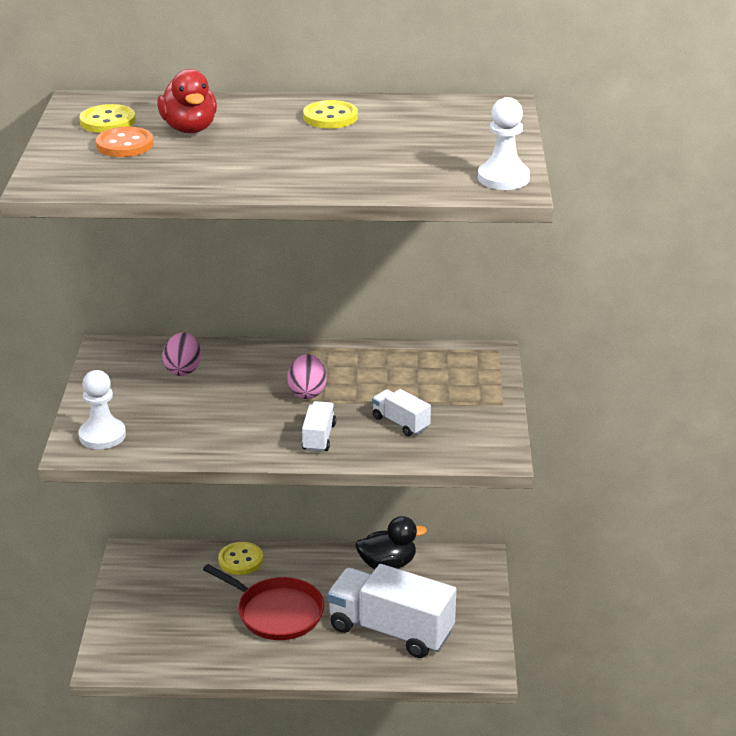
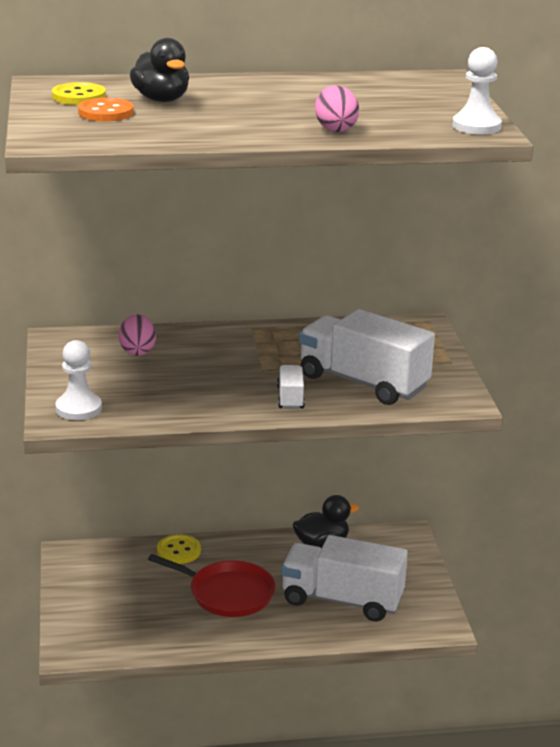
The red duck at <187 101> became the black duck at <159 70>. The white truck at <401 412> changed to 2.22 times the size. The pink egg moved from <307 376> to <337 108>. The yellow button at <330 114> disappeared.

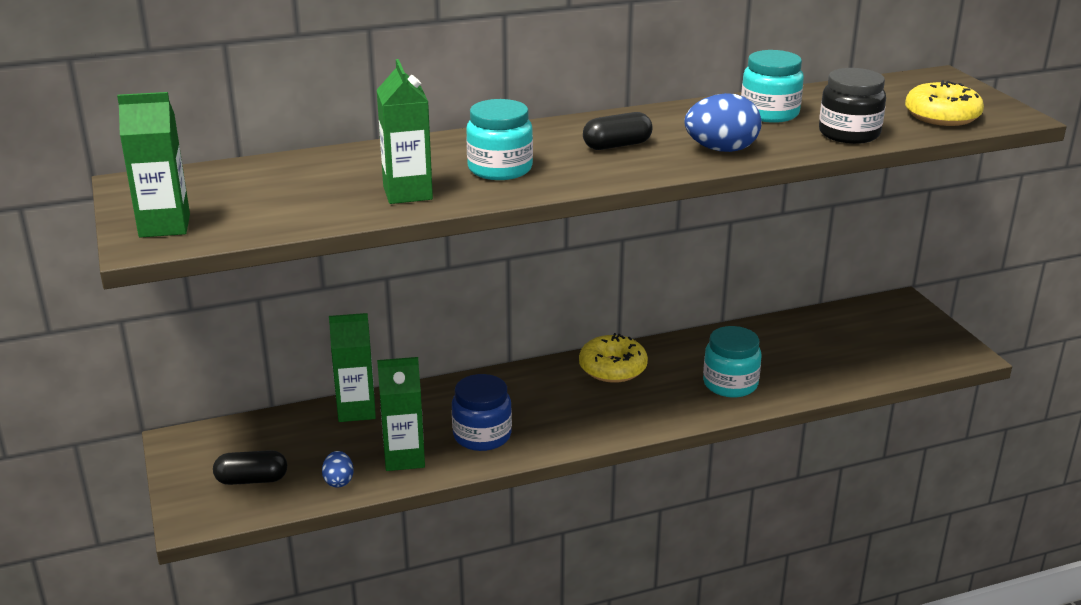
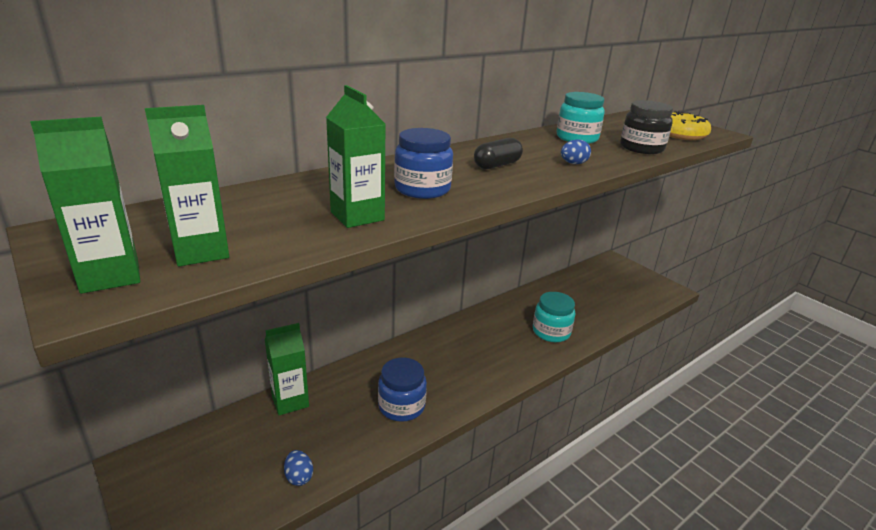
The green carton moved from <401 414> to <187 185>. The turquoise jar at <499 139> became the blue jar at <423 163>. The blue egg at <723 122> changed to 0.55 times the size. The black capsule at <250 467> disappeared. The yellow donut at <613 358> disappeared.

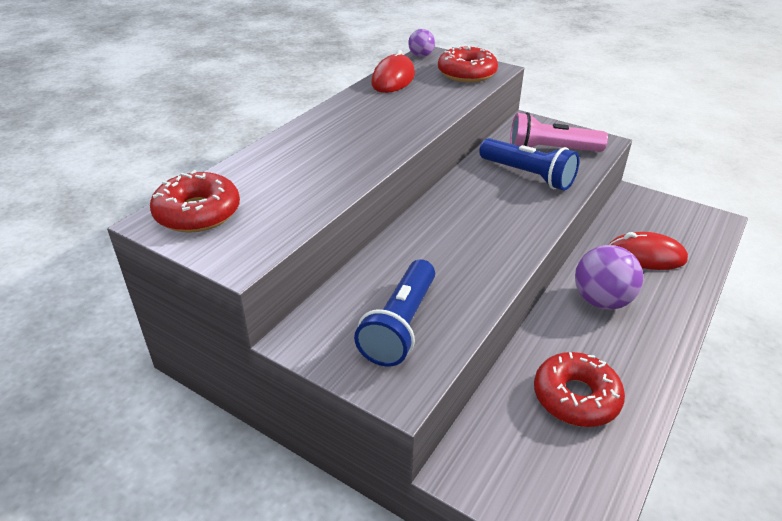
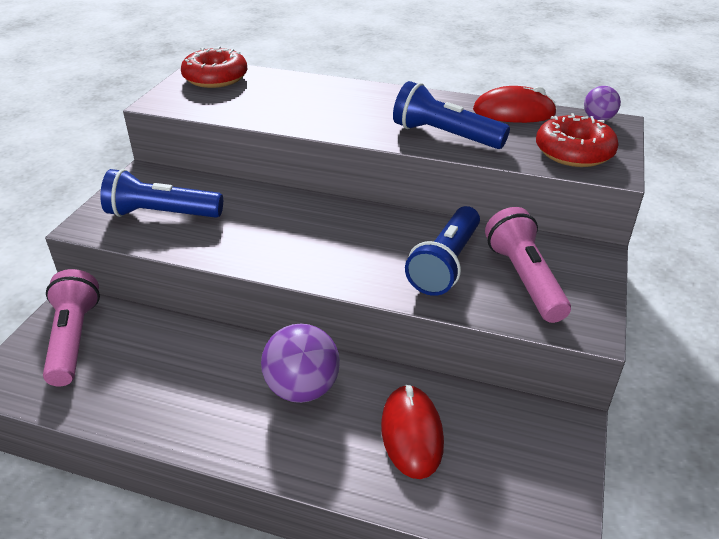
The pink flashlight at <71 328> appeared. The blue flashlight at <451 115> appeared. The red donut at <579 389> disappeared.

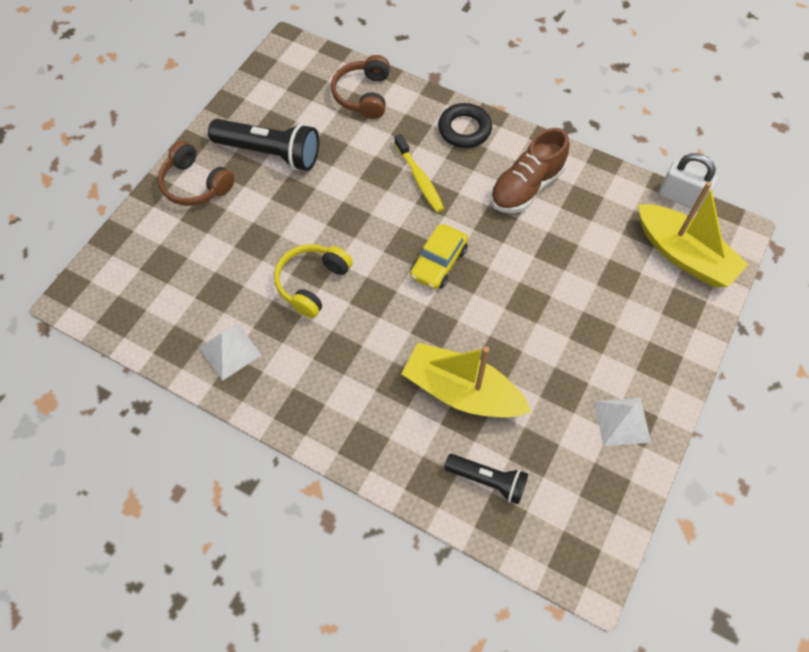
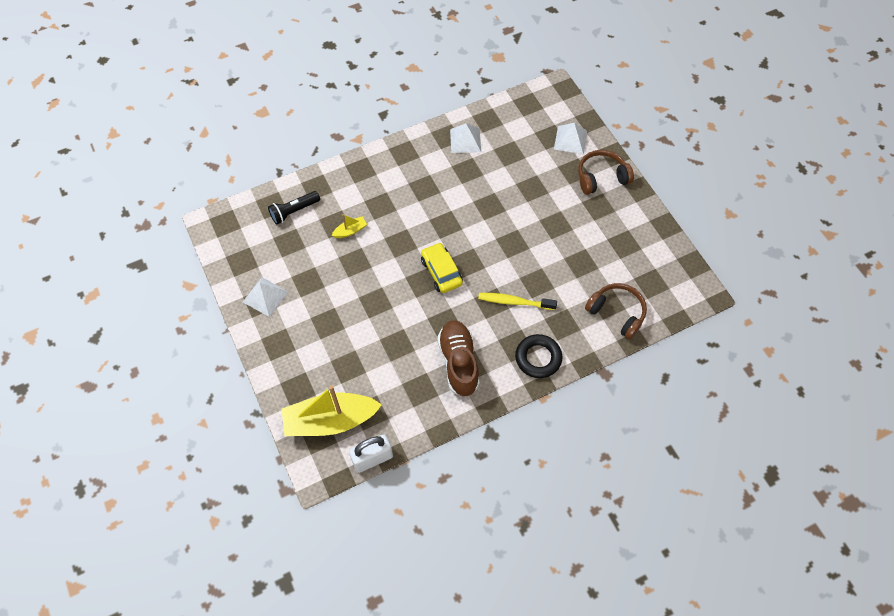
The yellow boat at <466 380> changed to 0.42 times the size. The white pyramid at <570 138> appeared. The black flashlight at <263 145> disappeared. The yellow headphones at <313 281> disappeared.

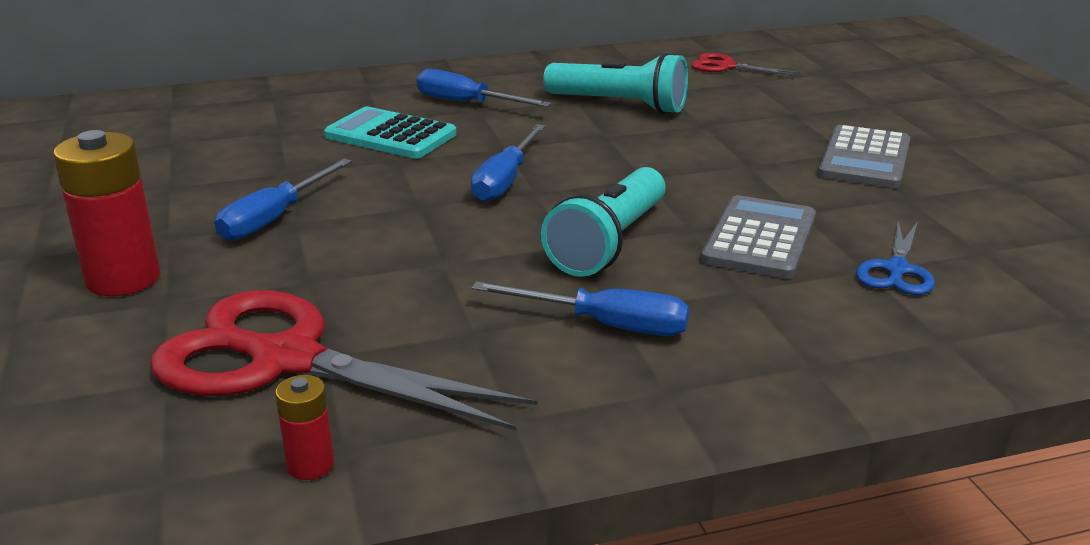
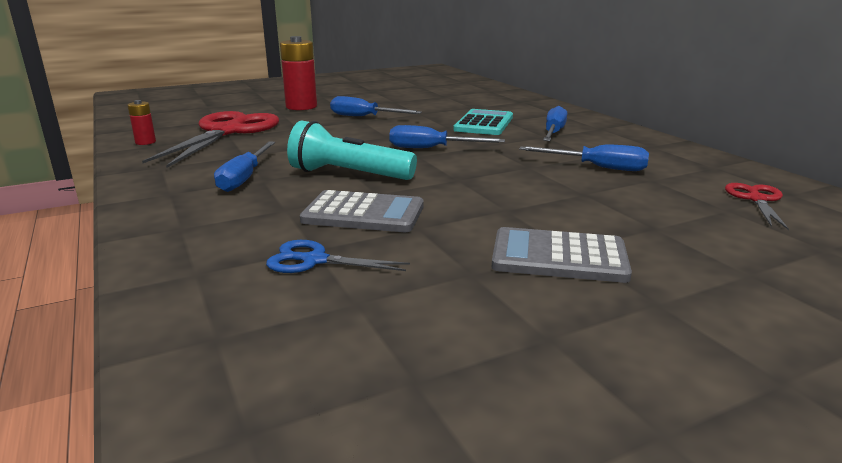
The turquoise flashlight at <615 83> was replaced by the blue screwdriver at <584 158>.

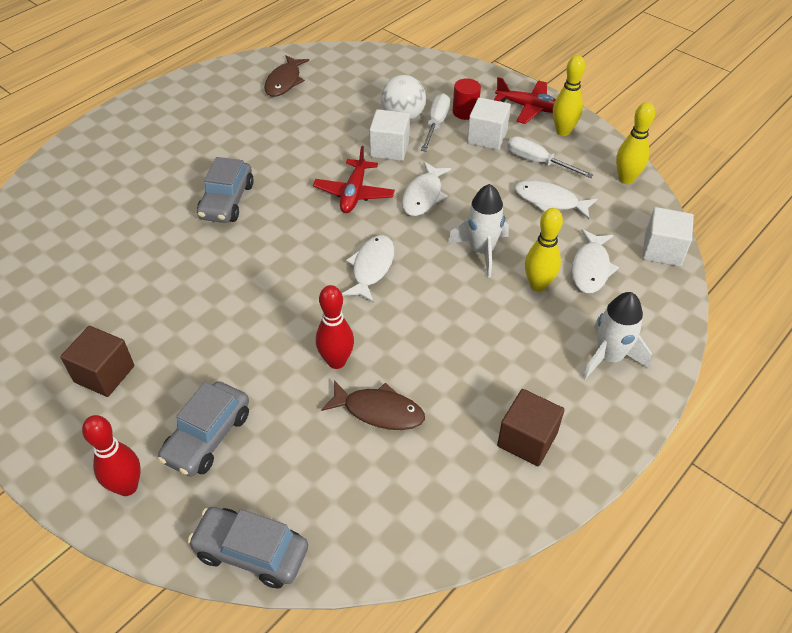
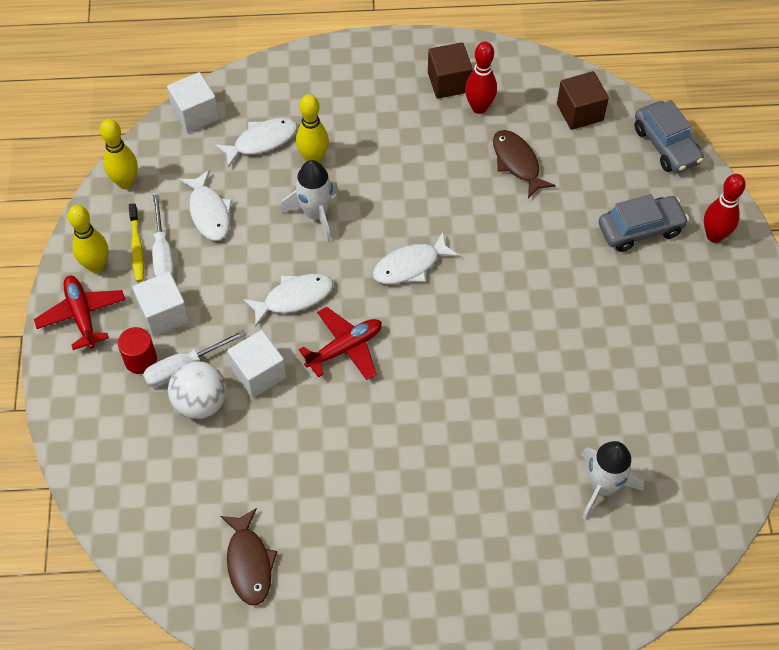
The yellow toothbrush at <136 242> appeared. The brown fish at <286 76> turned 105 degrees clockwise. The red bowling pin moved from <335 327> to <481 77>. The brown cube moved from <97 361> to <583 100>. The white rocket moved from <617 336> to <612 480>. The grey car at <225 190> disappeared.

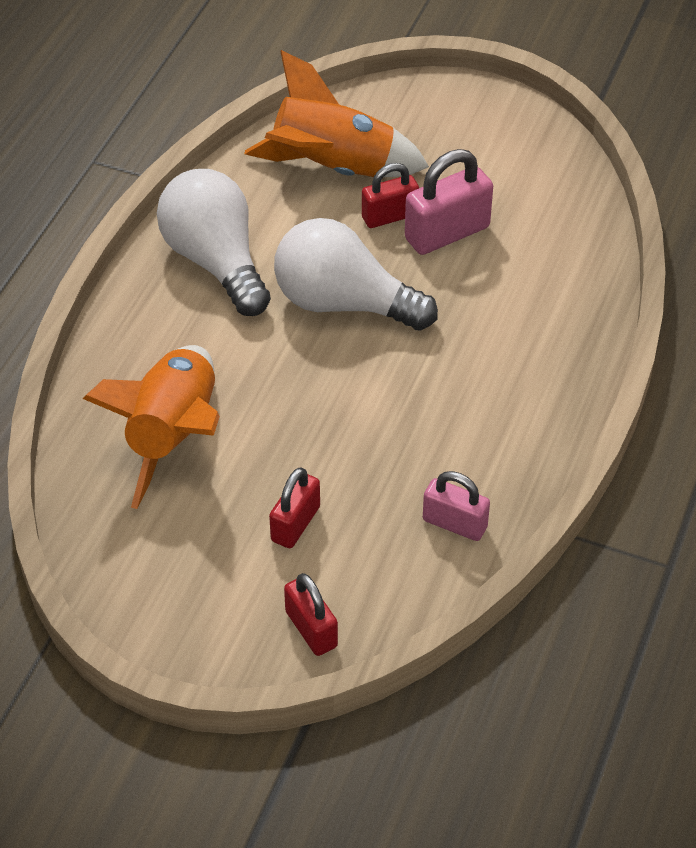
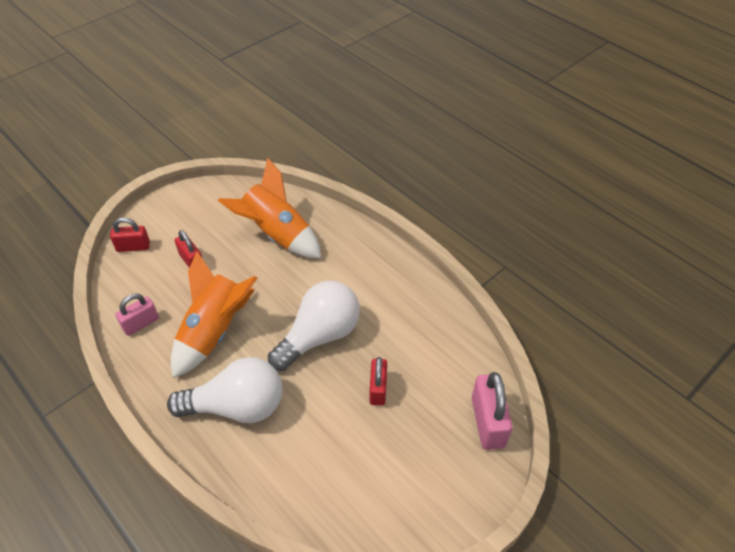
The white light bulb moved from <214 242> to <225 390>. The orange rocket moved from <336 113> to <214 314>. The pink padlock moved from <449 202> to <492 411>.

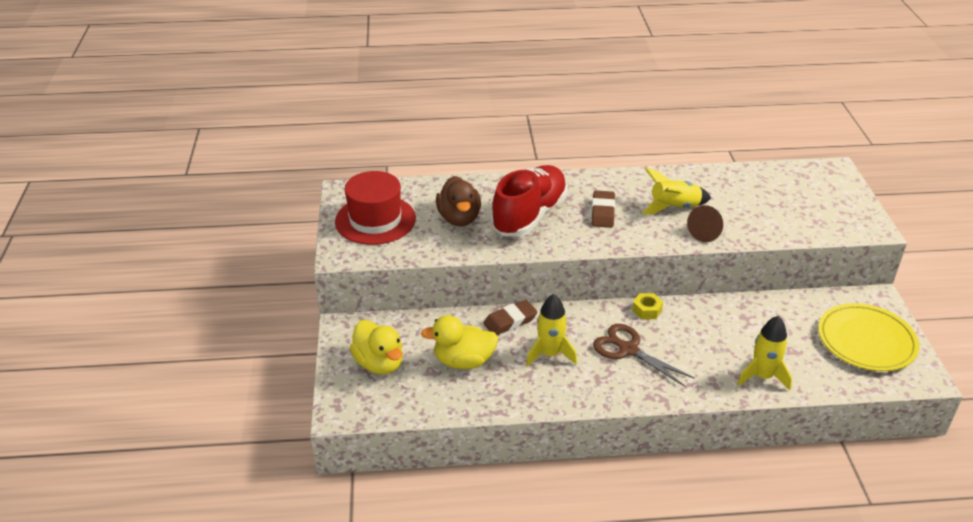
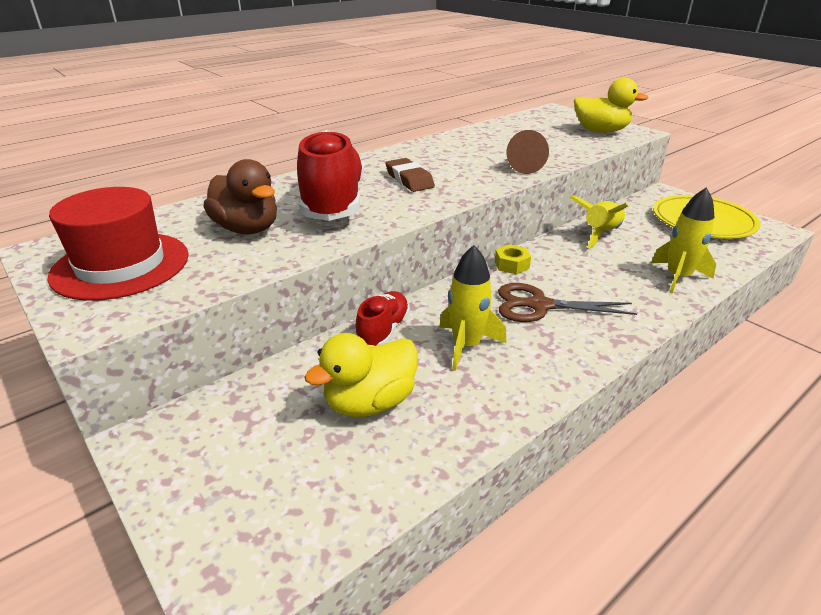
The brown eraser at <510 317> was replaced by the red shoe at <382 318>. The yellow rocket moved from <676 191> to <599 221>. The yellow duck moved from <376 347> to <611 105>.

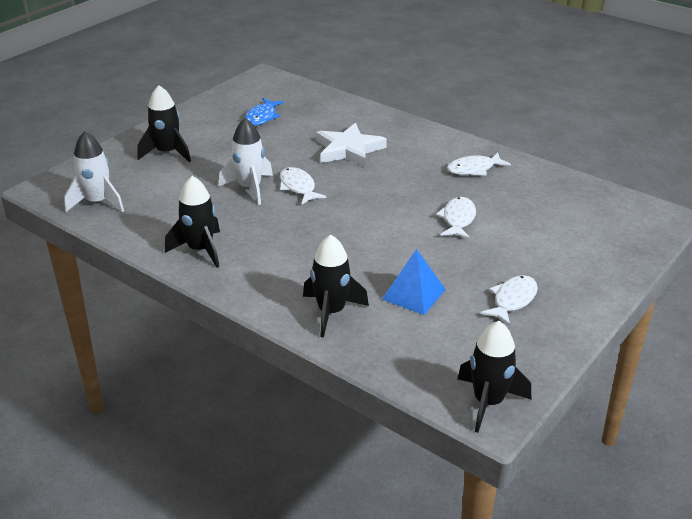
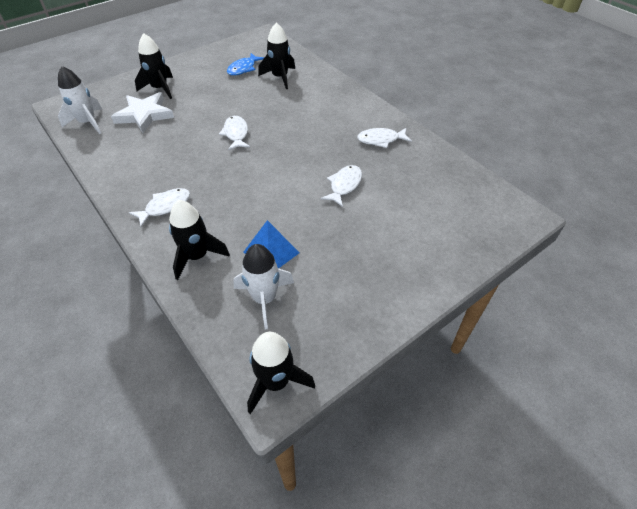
The white star moved from <351 145> to <142 112>. The white fish moved from <509 300> to <159 207>. The white rocket moved from <245 161> to <263 286>. The black rocket moved from <192 222> to <276 56>.

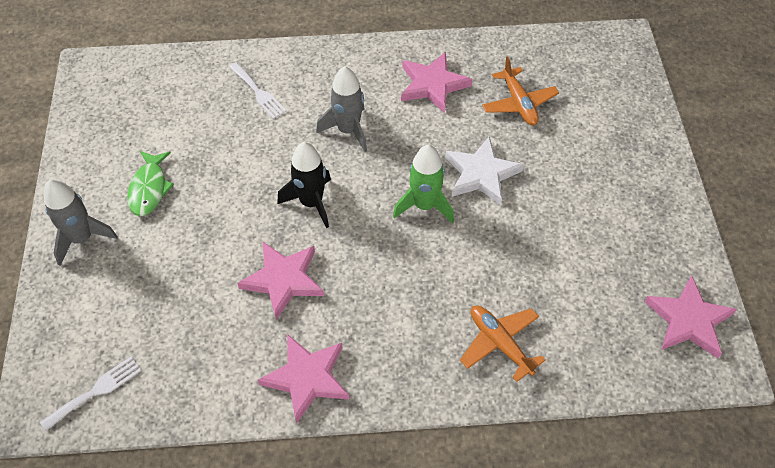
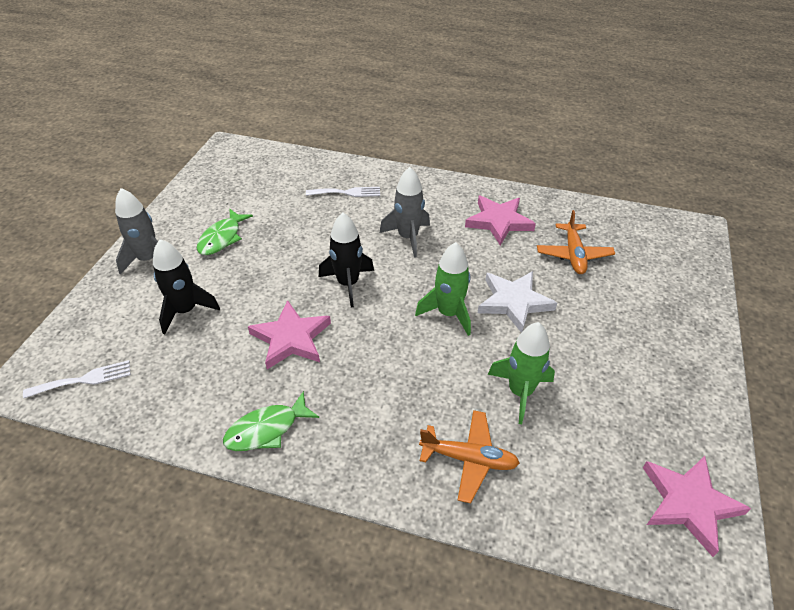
The black rocket at <186 286> appeared. The pink star at <303 379> was replaced by the green fish at <271 421>. The white fork at <258 91> turned 75 degrees counterclockwise. The orange plane at <503 343> turned 120 degrees clockwise. The green rocket at <521 373> appeared.

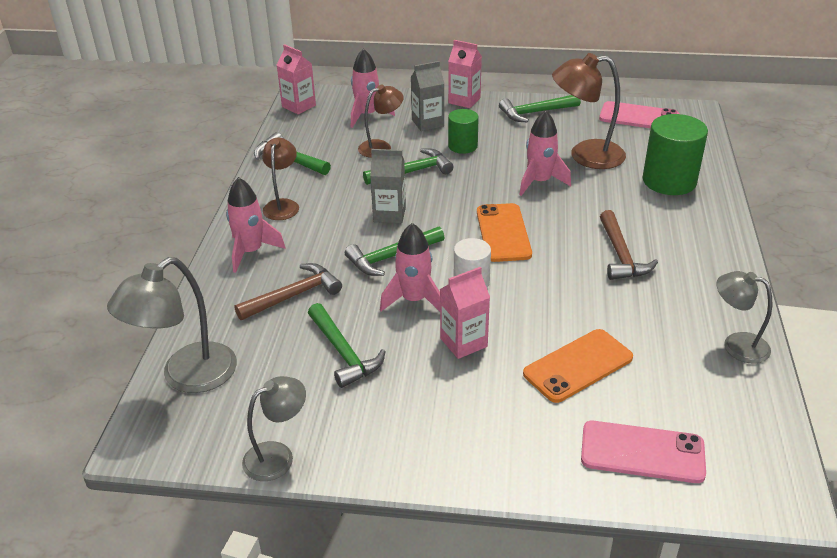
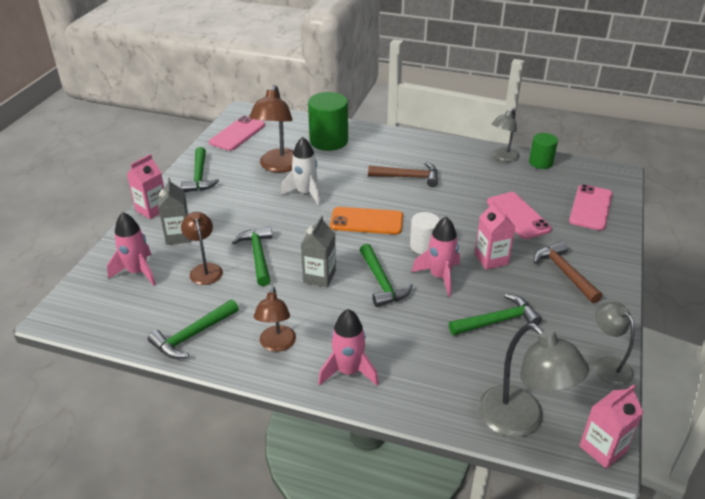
The brown lamp at <280 179> turned 105 degrees counterclockwise. The pink rocket at <545 153> became the white rocket at <300 171>. The orange phone at <578 366> became the pink phone at <519 215>. The green cylinder moved from <463 131> to <543 151>. The brown hammer moved from <288 291> to <568 272>. The pink carton moved from <296 79> to <611 426>.

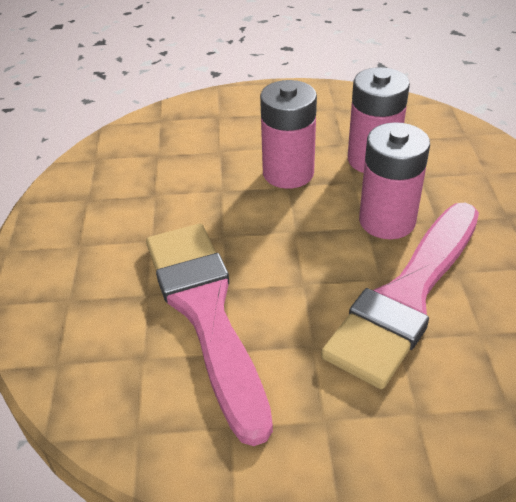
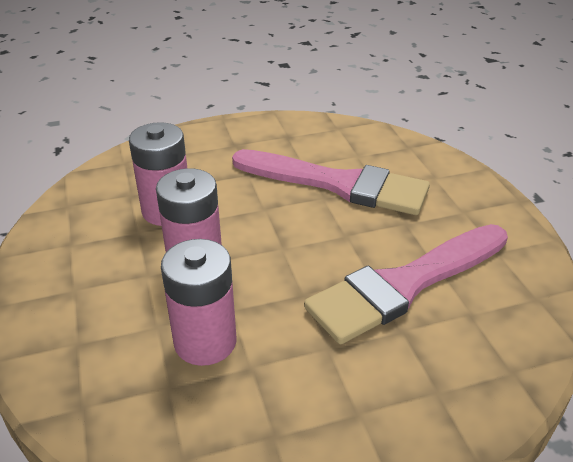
The pink battery moved from <394 180> to <199 302>.

